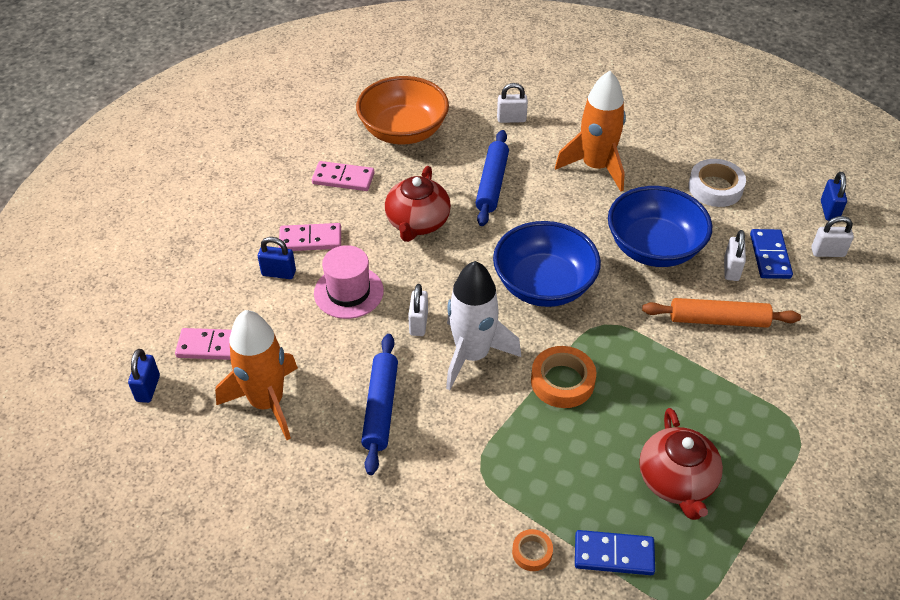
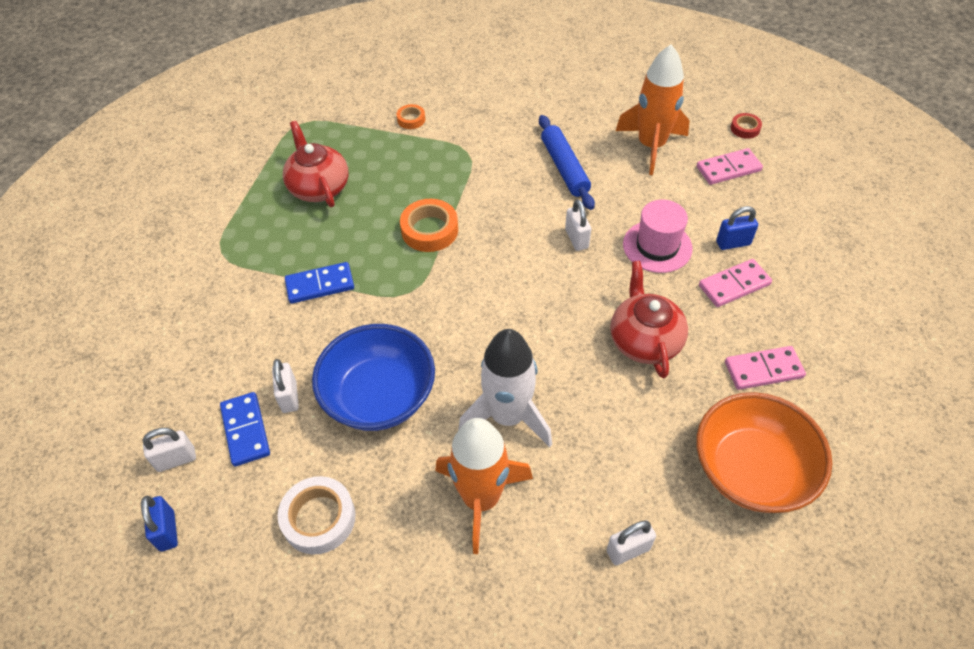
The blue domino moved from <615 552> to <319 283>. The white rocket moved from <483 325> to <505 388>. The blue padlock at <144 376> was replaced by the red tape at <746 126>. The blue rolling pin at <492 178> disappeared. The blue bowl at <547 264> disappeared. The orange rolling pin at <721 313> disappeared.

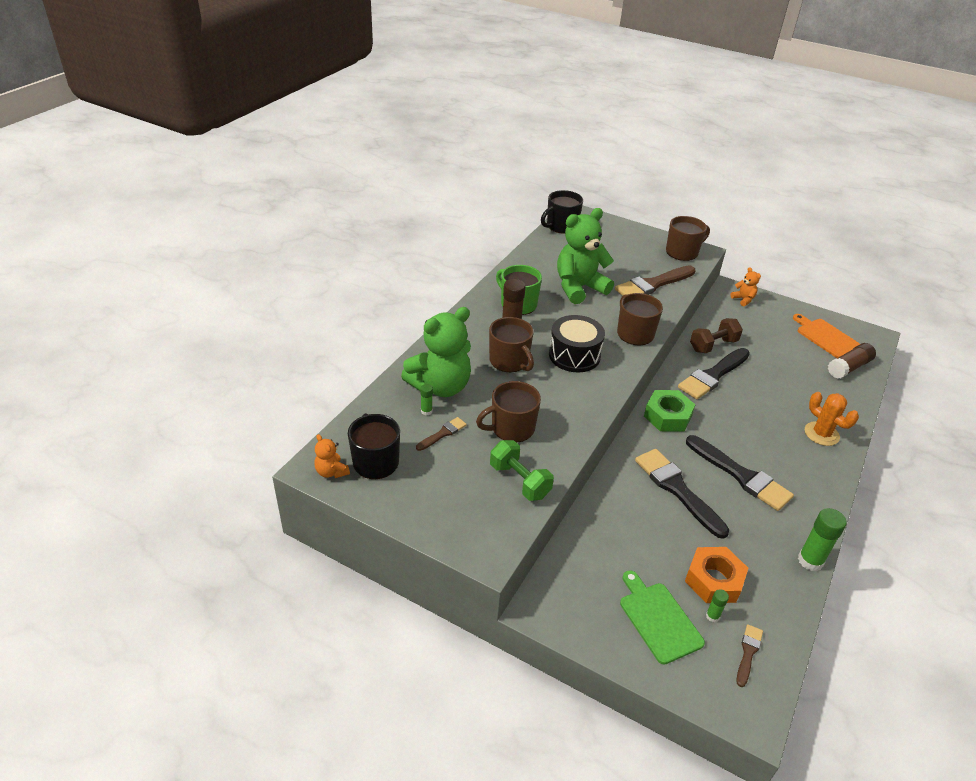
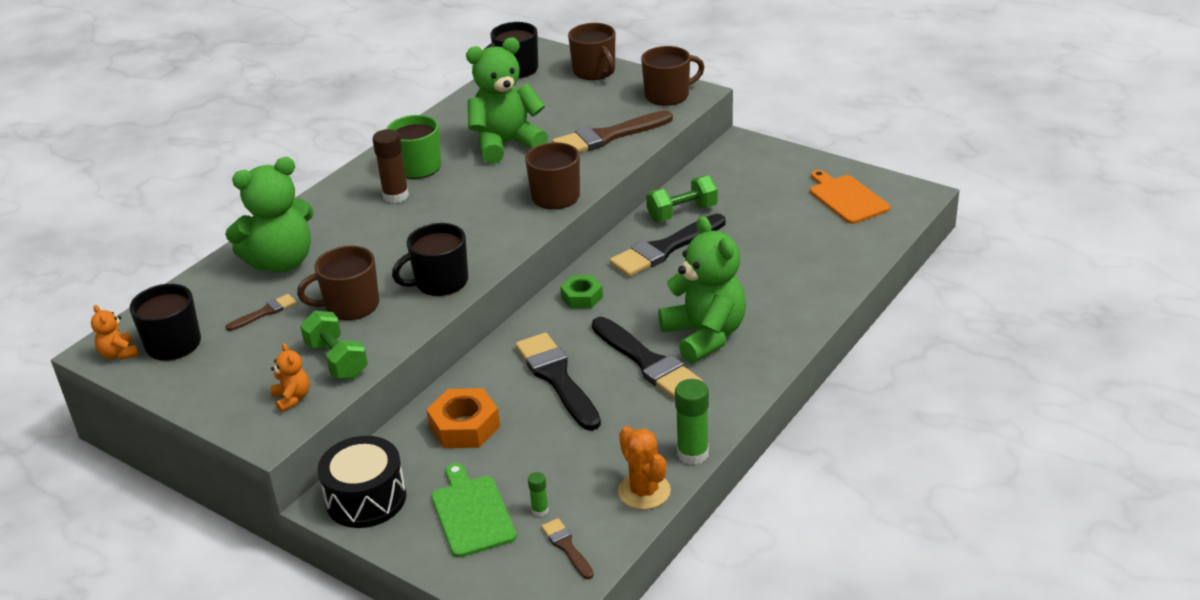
The orange teddy bear moved from <745 286> to <290 377>. The black drum moved from <577 343> to <362 482>. The black mug at <430 259> appeared. The orange nut moved from <716 575> to <463 418>. The brown brush at <749 655> turned 60 degrees counterclockwise. The green nut at <669 411> changed to 0.66 times the size. The brown mug moved from <511 344> to <591 51>. The orange cactus moved from <832 419> to <644 468>. The brown dumbbell at <716 335> became the green dumbbell at <682 198>. The green teddy bear at <702 289> appeared. The green glue stick at <426 399> disappeared. The brown glue stick at <852 361> disappeared.

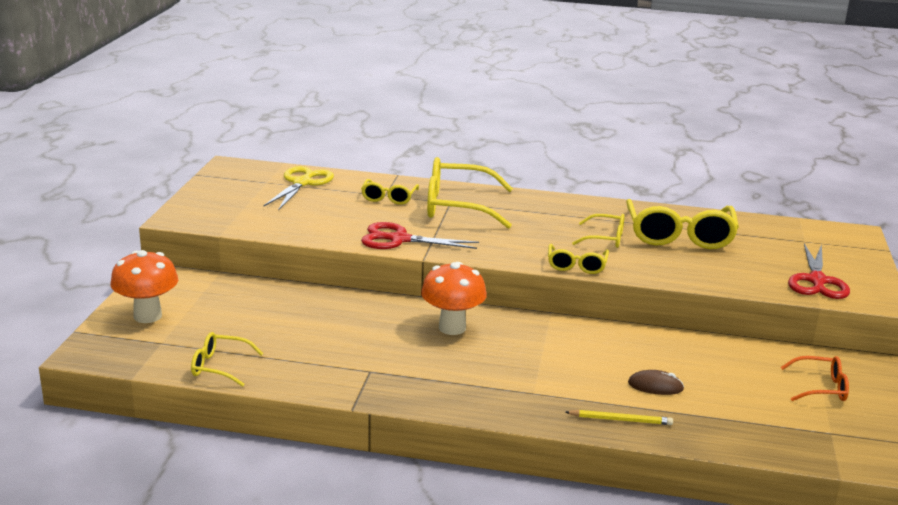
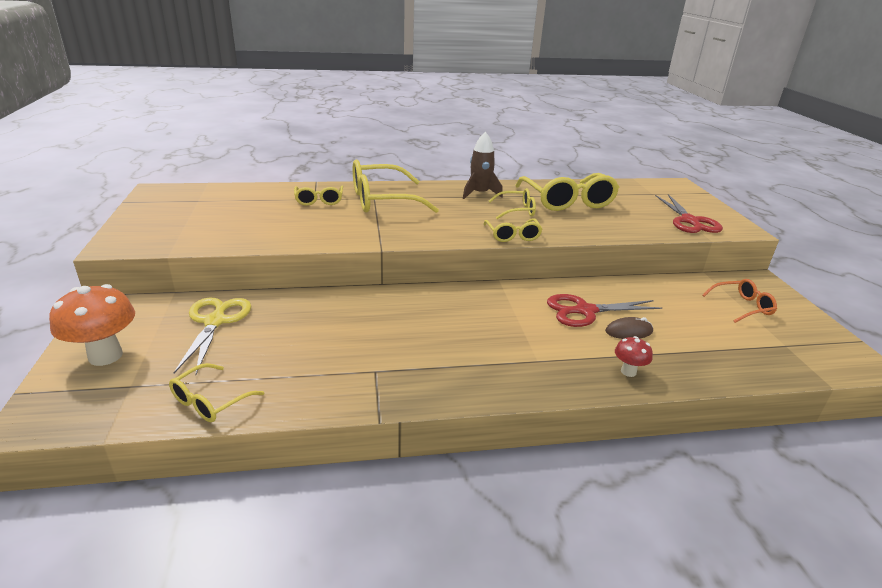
The yellow glasses at <227 359> turned 45 degrees counterclockwise. The yellow scissors moved from <298 188> to <212 336>. The brown rocket at <483 165> appeared. The red scissors moved from <420 235> to <604 310>. The yellow pencil at <619 417> was replaced by the red mushroom at <634 356>. The orange mushroom at <454 298> disappeared.

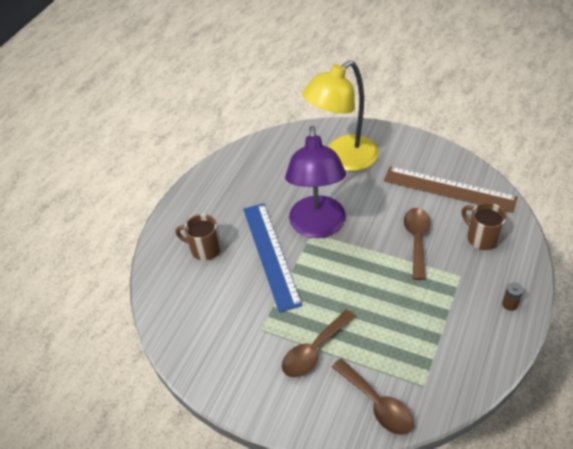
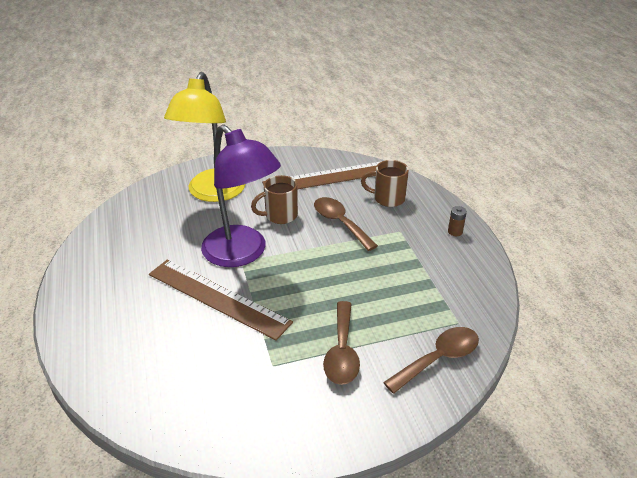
The blue ruler at <273 258> became the brown ruler at <221 300>. The brown mug moved from <198 237> to <274 199>. The brown spoon at <373 397> turned 45 degrees counterclockwise.

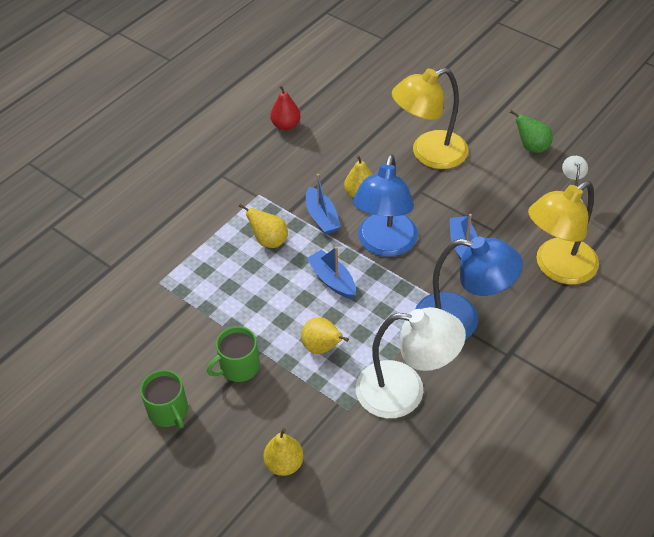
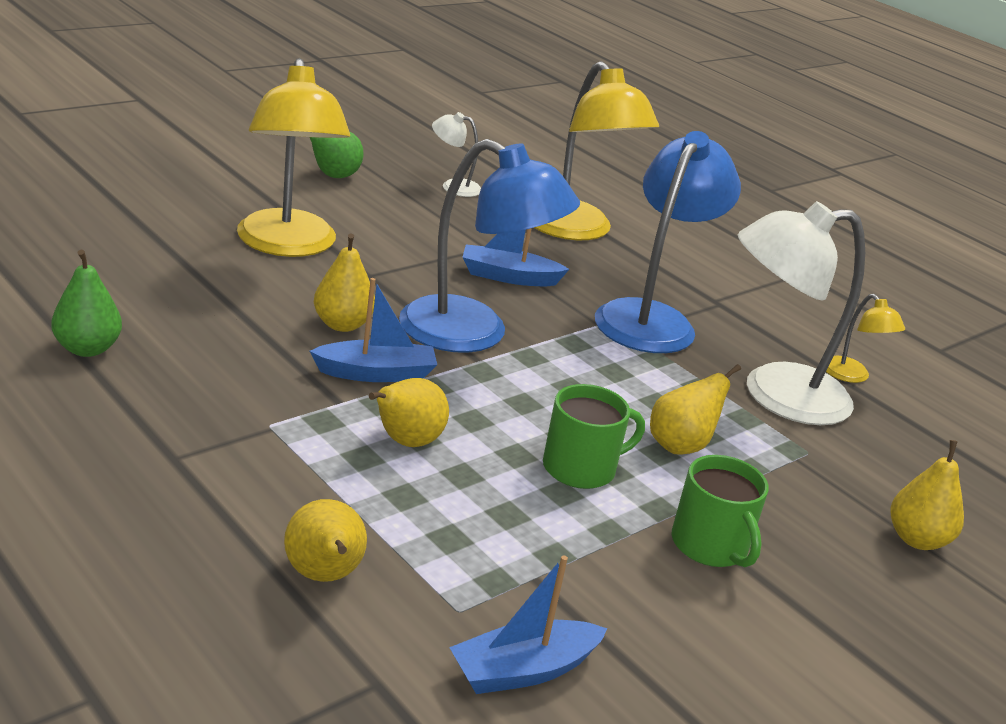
The red pear at <285 107> became the green pear at <86 303>. The yellow pear at <325 540> appeared. The blue boat moved from <331 273> to <528 625>. The green mug moved from <164 399> to <594 436>. The white lamp at <410 362> turned 120 degrees counterclockwise. The yellow lamp at <865 338> appeared.

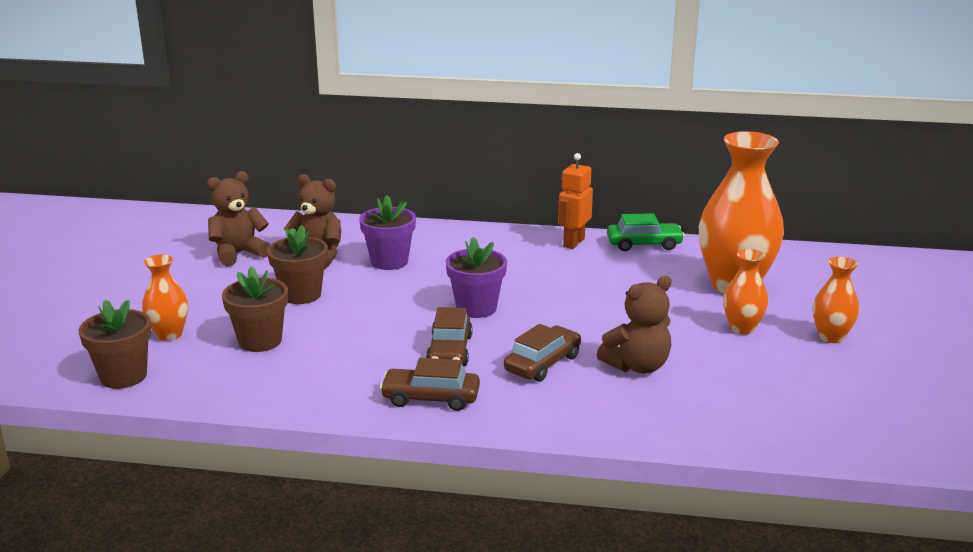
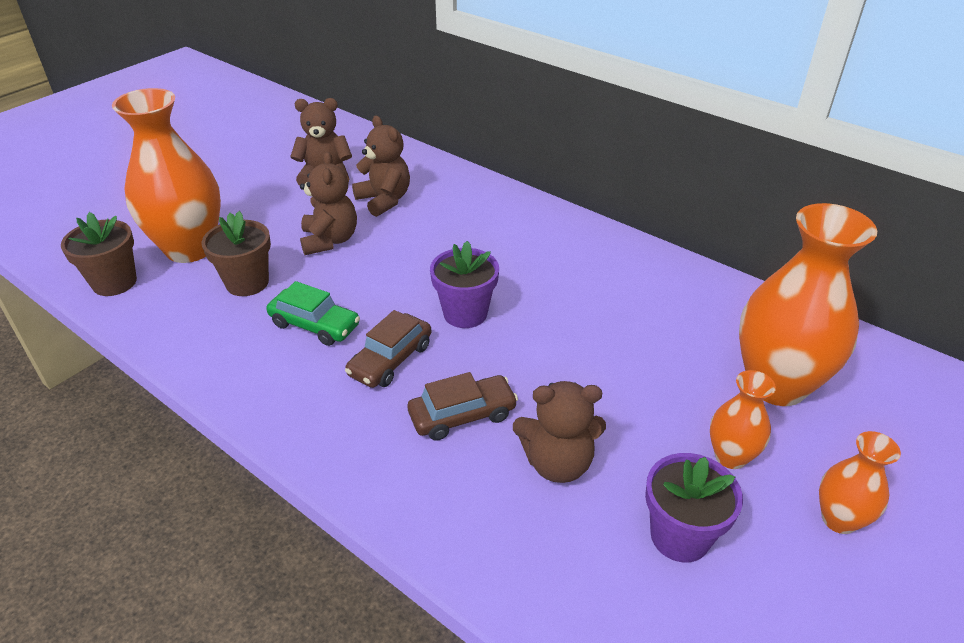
The orange vase at <165 297> changed to 2.02 times the size. The green car moved from <646 232> to <313 313>. The brown flower pot at <297 264> was replaced by the brown teddy bear at <328 203>. The purple flower pot moved from <387 232> to <694 507>. The brown car at <430 384> disappeared. The orange robot at <575 201> disappeared.

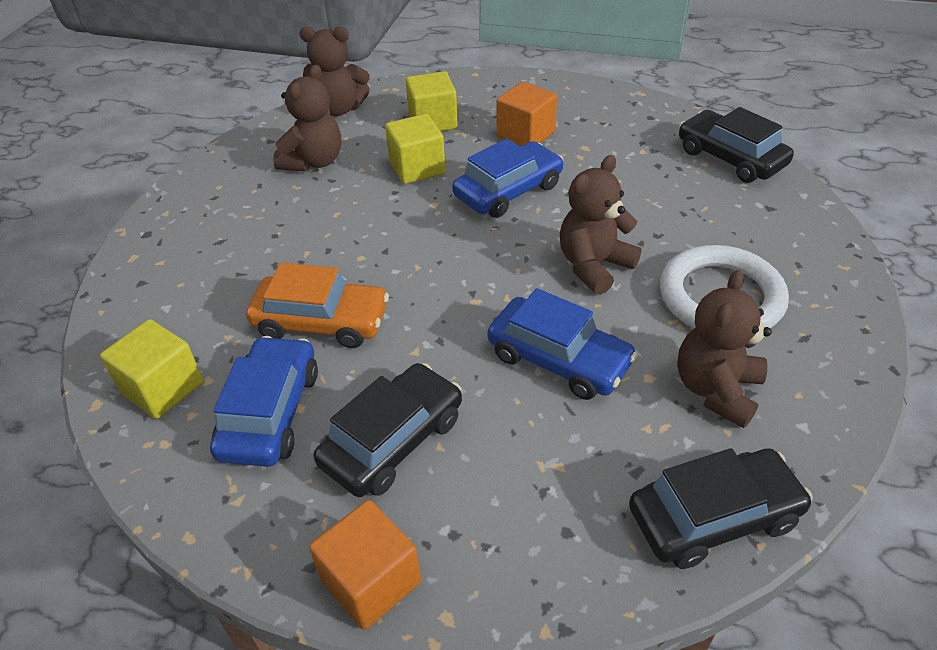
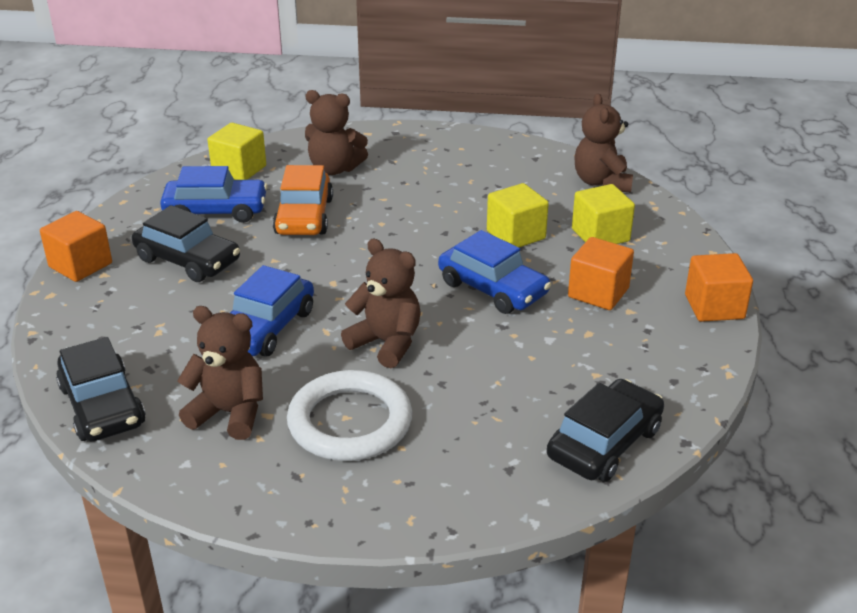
The brown teddy bear moved from <307 118> to <336 132>. The orange cube at <719 287> appeared.

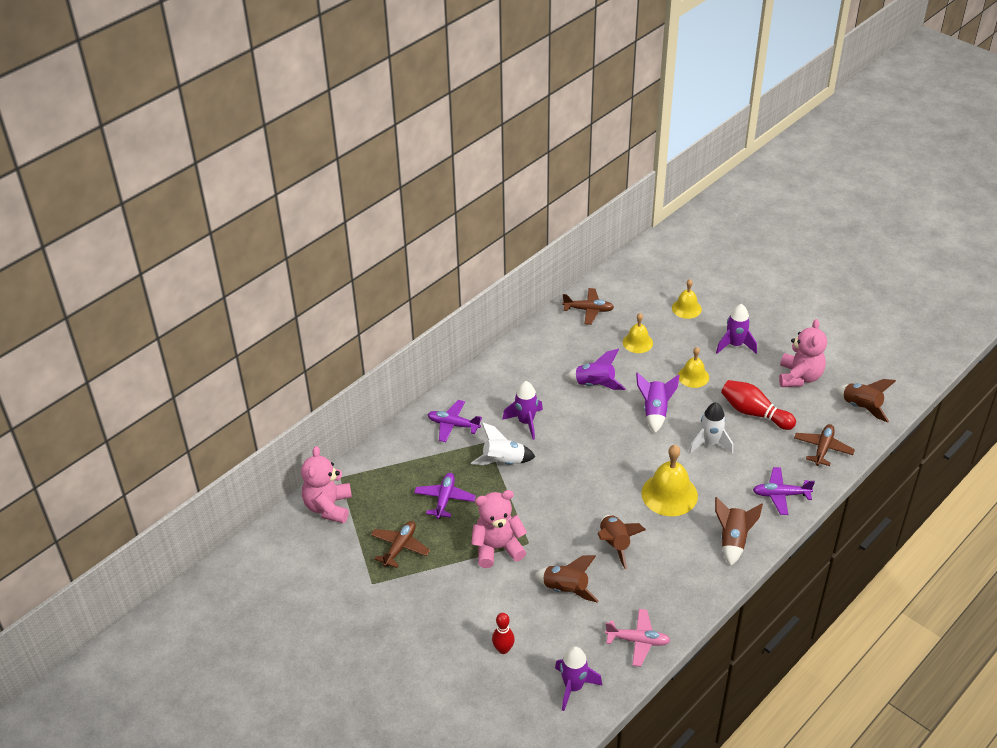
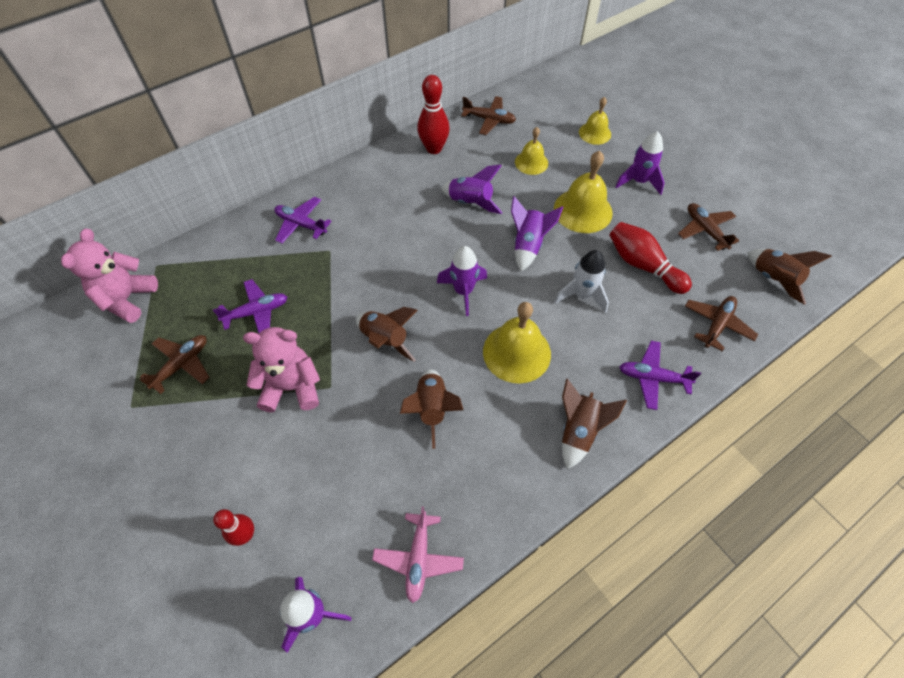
The purple plane at <445 496> turned 45 degrees clockwise. The brown rocket moved from <567 579> to <387 334>. The pink plane at <638 638> turned 75 degrees clockwise. The red bowling pin at <433 114> appeared. The purple rocket moved from <522 410> to <462 281>. The yellow bell at <693 367> changed to 1.65 times the size. The pink teddy bear at <803 353> was replaced by the brown plane at <708 227>. The white rocket at <503 443> disappeared.

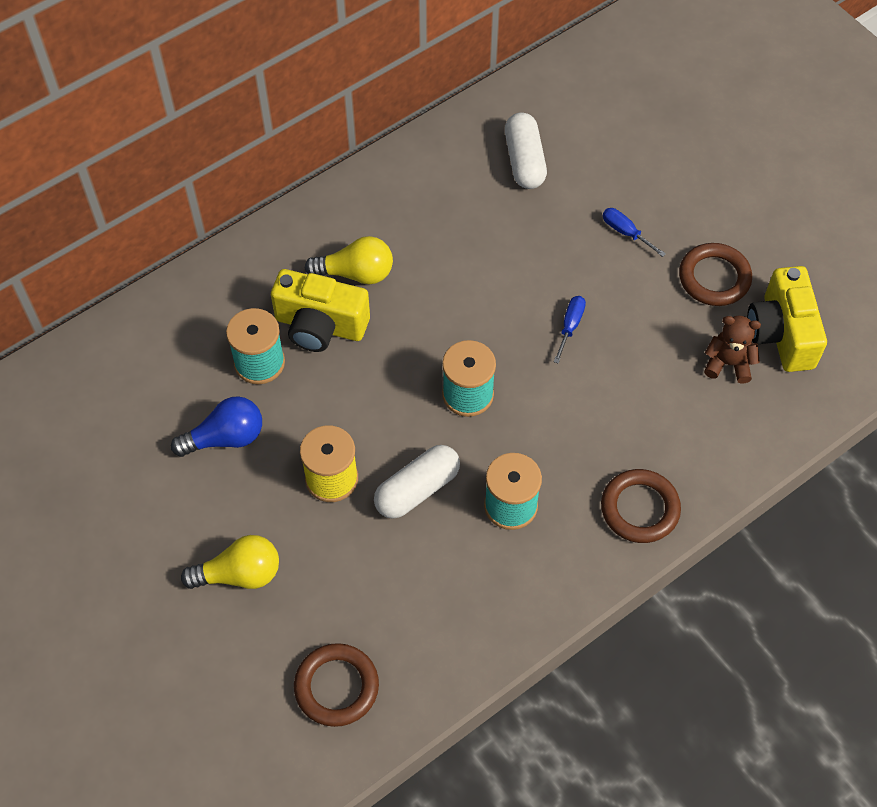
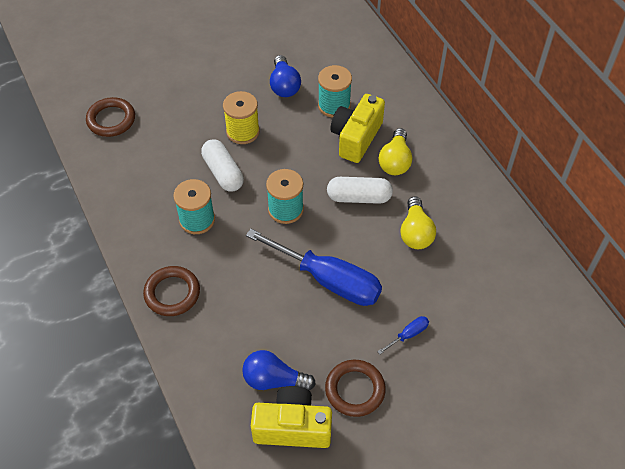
The brown teddy bear at <732 350> was replaced by the blue light bulb at <279 370>. The blue screwdriver at <570 330> changed to 2.49 times the size. The white capsule moved from <526 150> to <360 190>. The yellow light bulb moved from <230 562> to <418 222>.

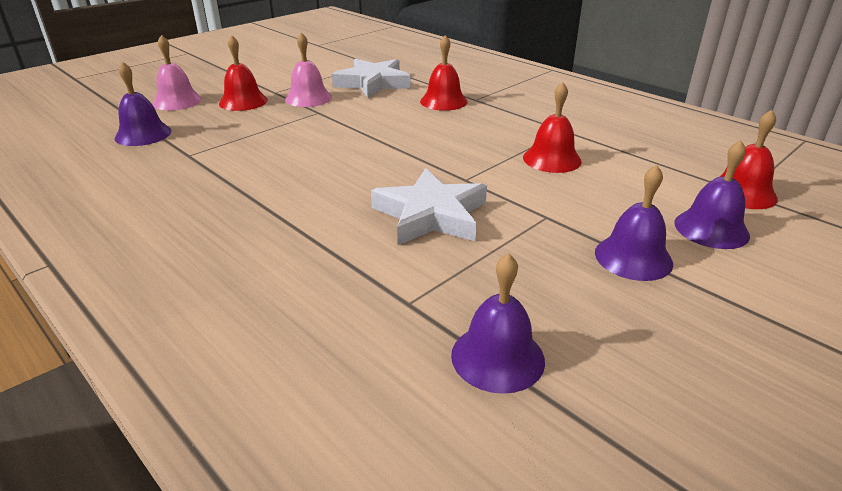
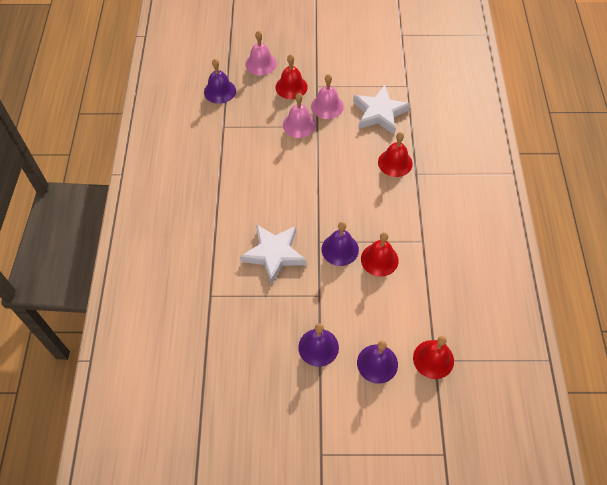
The pink bell at <299 115> appeared. The purple bell moved from <498 323> to <340 244>.

